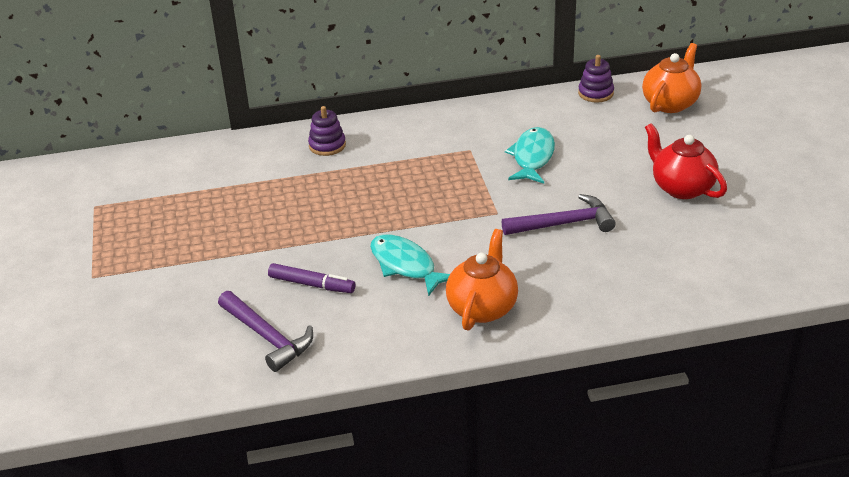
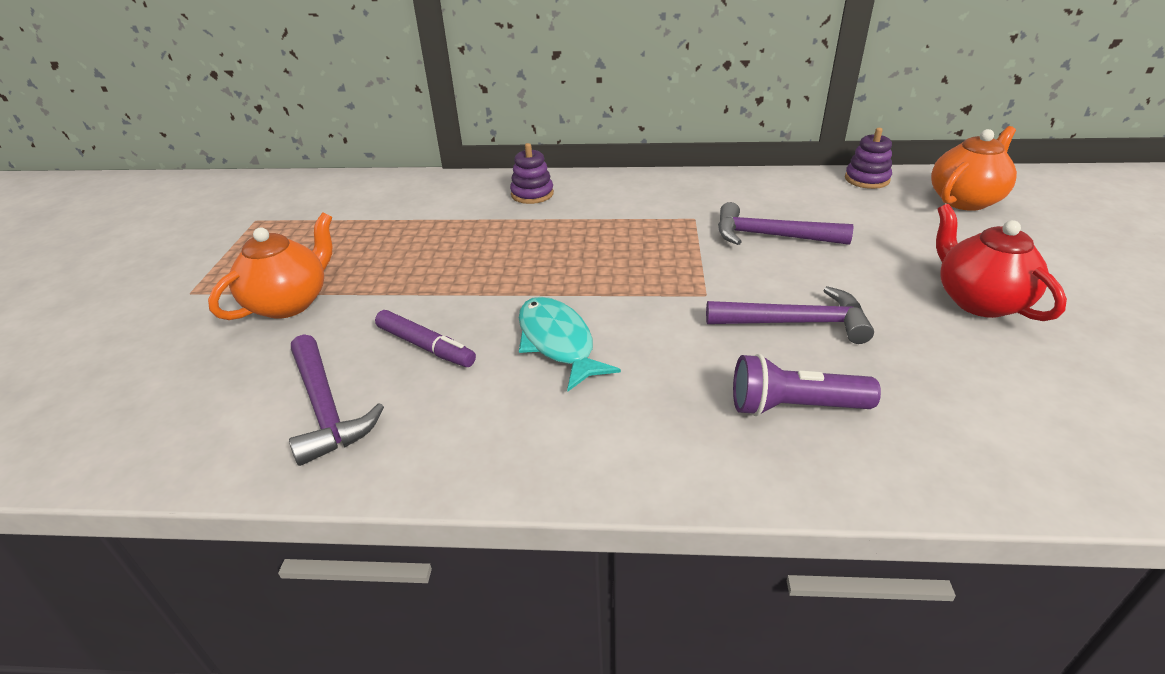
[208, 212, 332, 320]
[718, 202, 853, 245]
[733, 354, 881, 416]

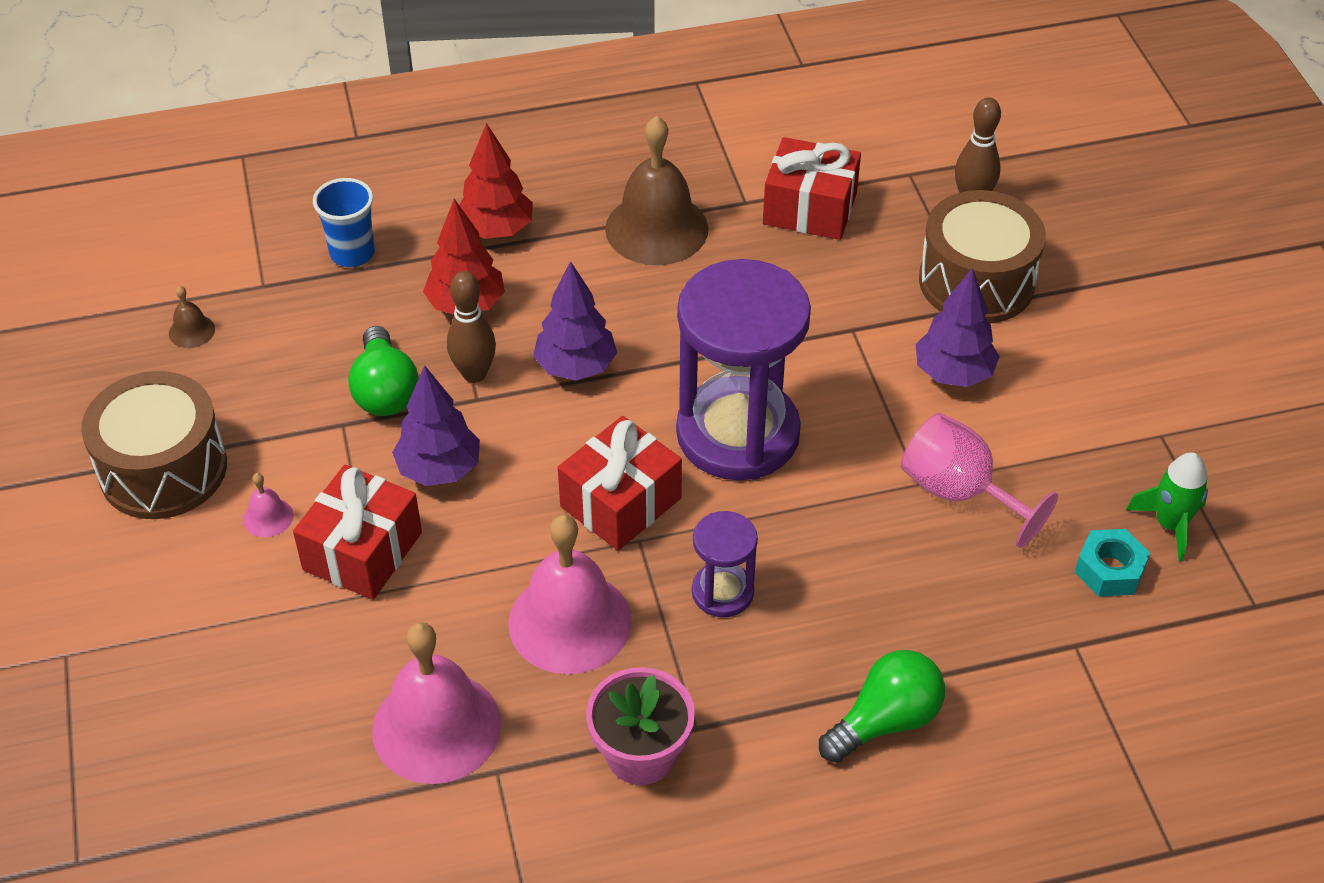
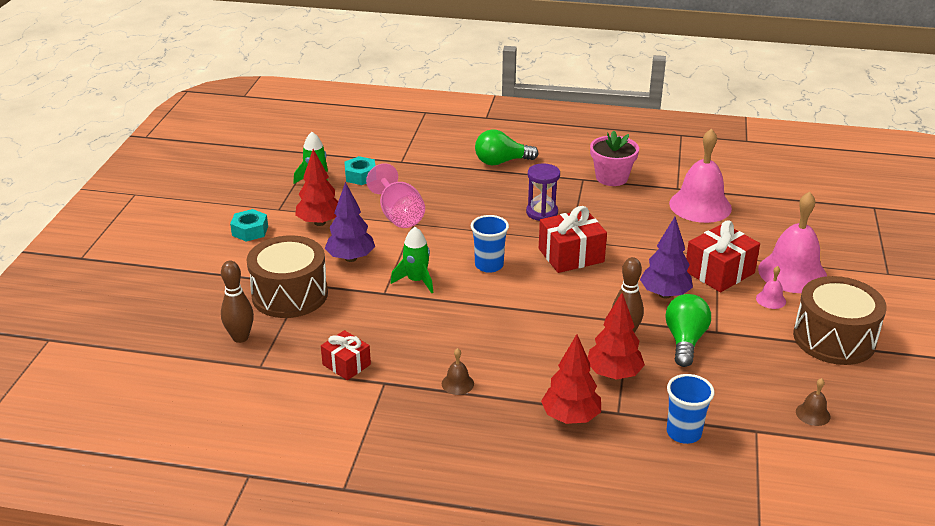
[758, 192, 827, 293]
[533, 261, 617, 381] (first image)
[442, 348, 474, 395]
[471, 215, 509, 273]
[321, 330, 371, 380]
[230, 209, 268, 242]
[295, 149, 338, 226]
[391, 227, 433, 293]

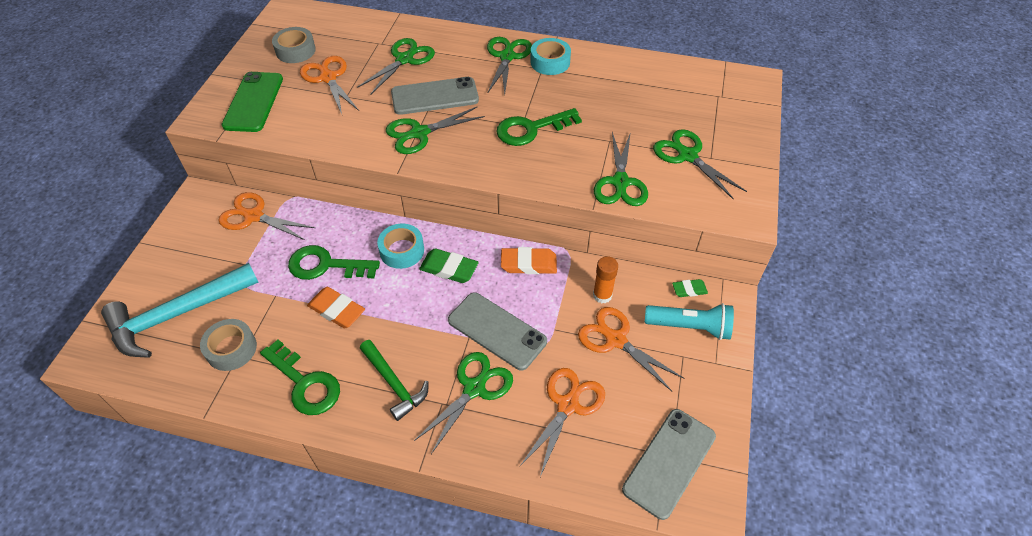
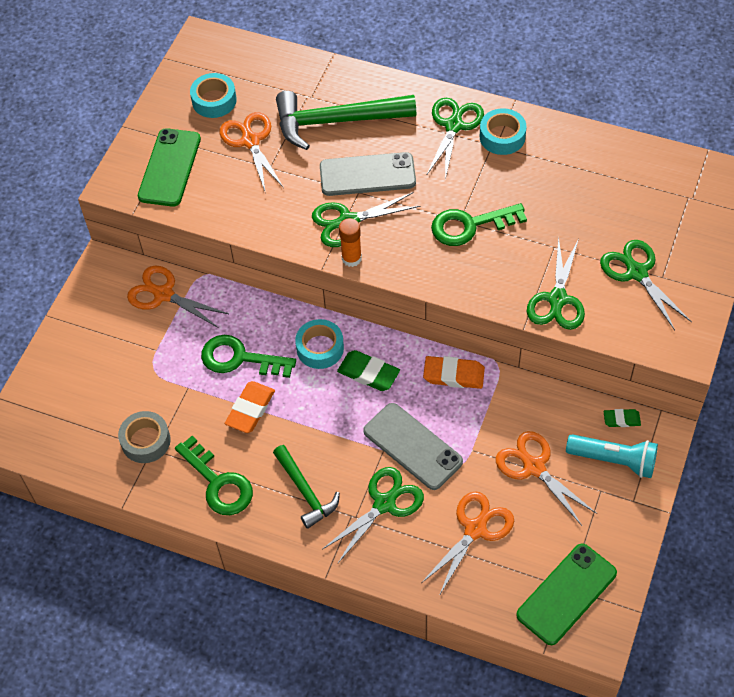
[101, 263, 259, 358] (first image)
[190, 73, 237, 118]
[225, 381, 275, 433]
[276, 91, 416, 150]
[339, 218, 362, 267]
[516, 543, 617, 645]

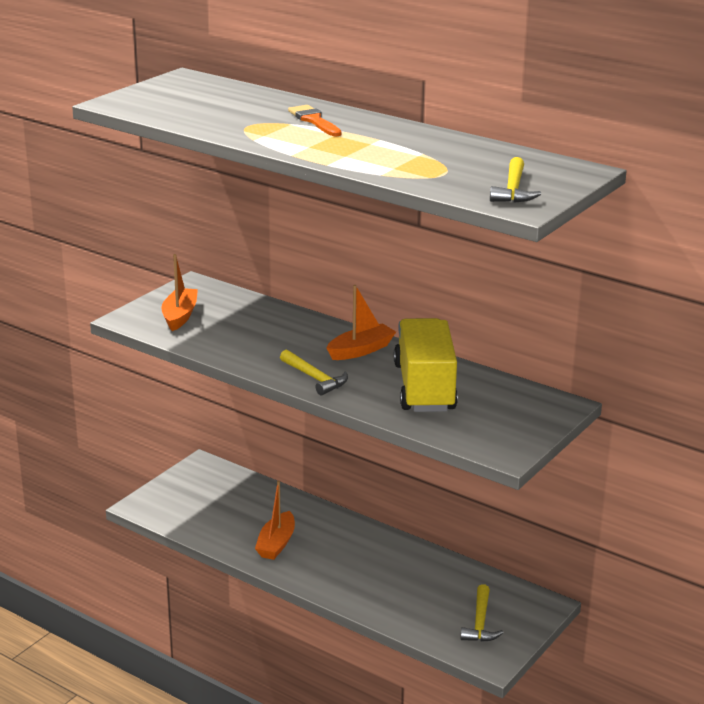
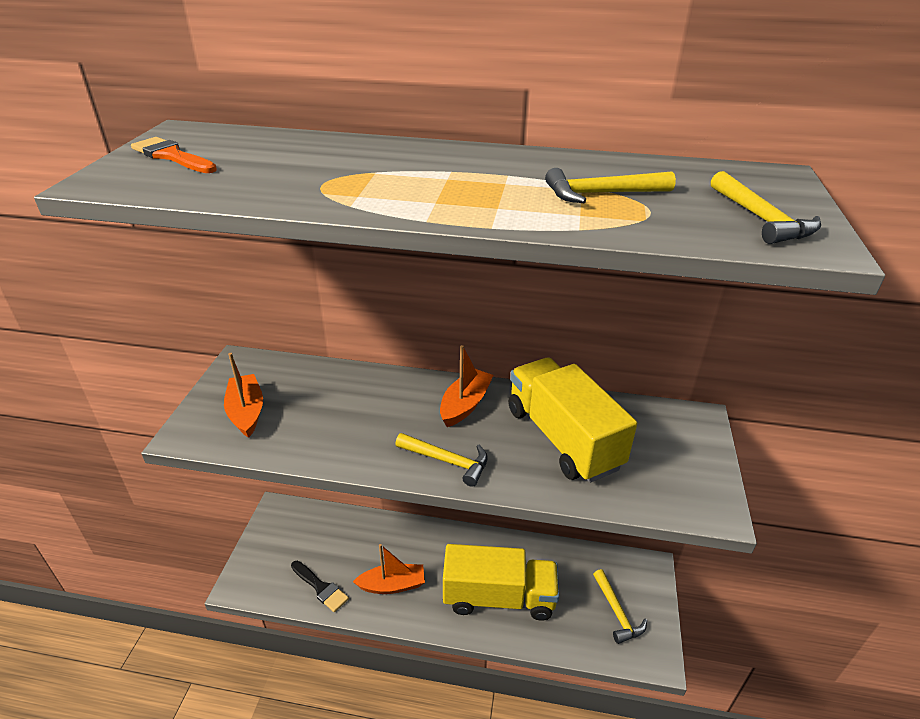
[353, 544, 425, 594]
[131, 137, 217, 173]
[291, 561, 349, 612]
[443, 544, 559, 621]
[545, 168, 676, 203]

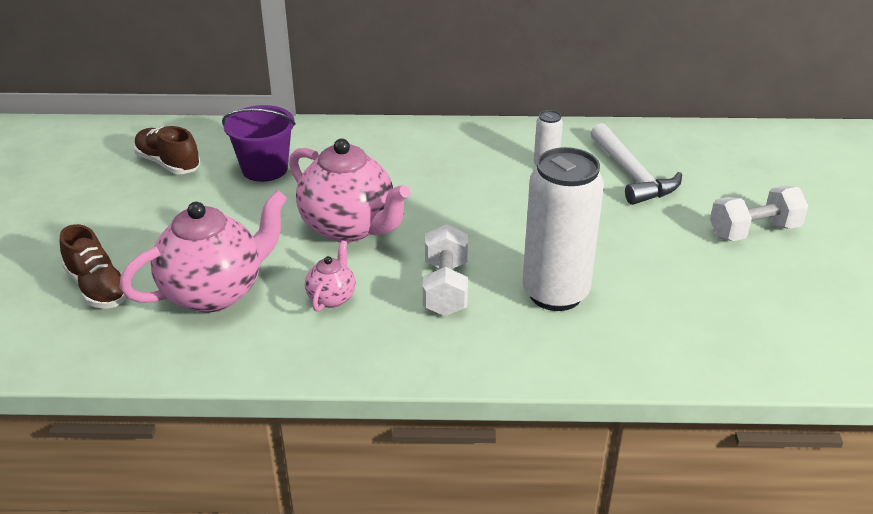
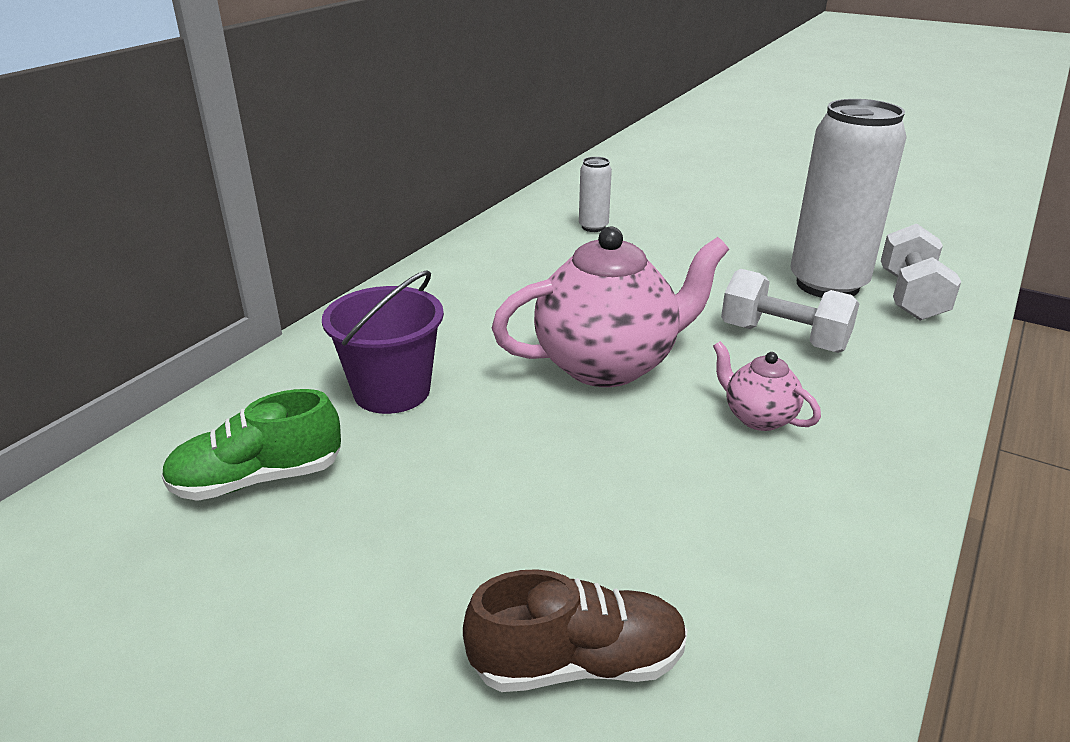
[119, 190, 287, 313] (first image)
[161, 389, 341, 501]
[590, 123, 682, 205] (first image)
[881, 224, 961, 321]

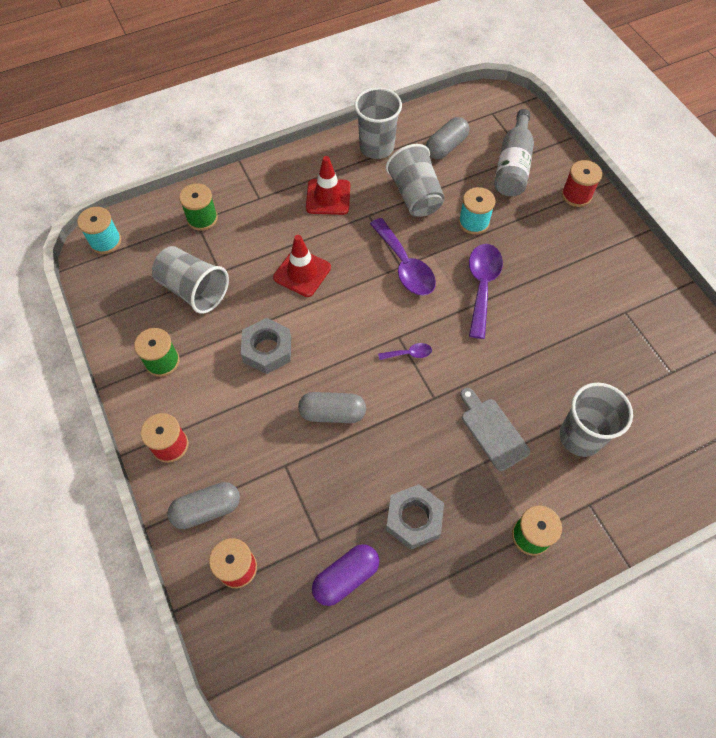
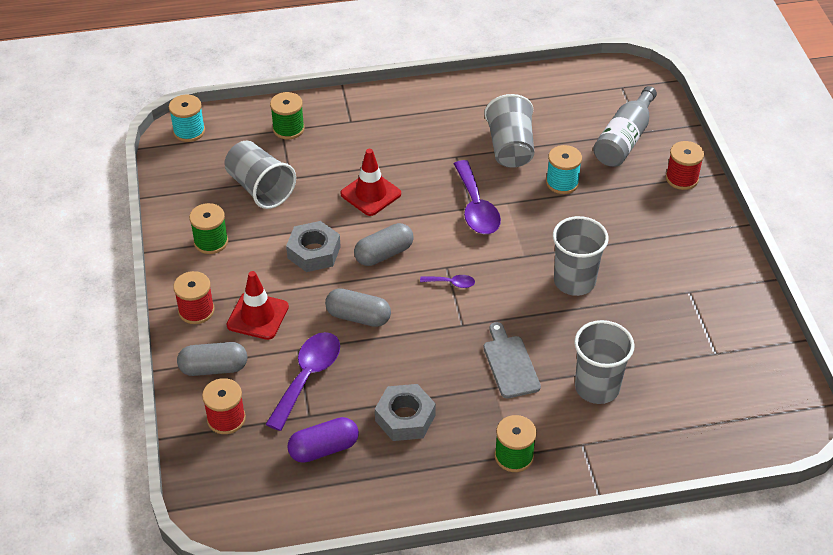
[227, 271, 289, 340]
[553, 216, 609, 296]
[354, 223, 414, 266]
[265, 332, 340, 431]

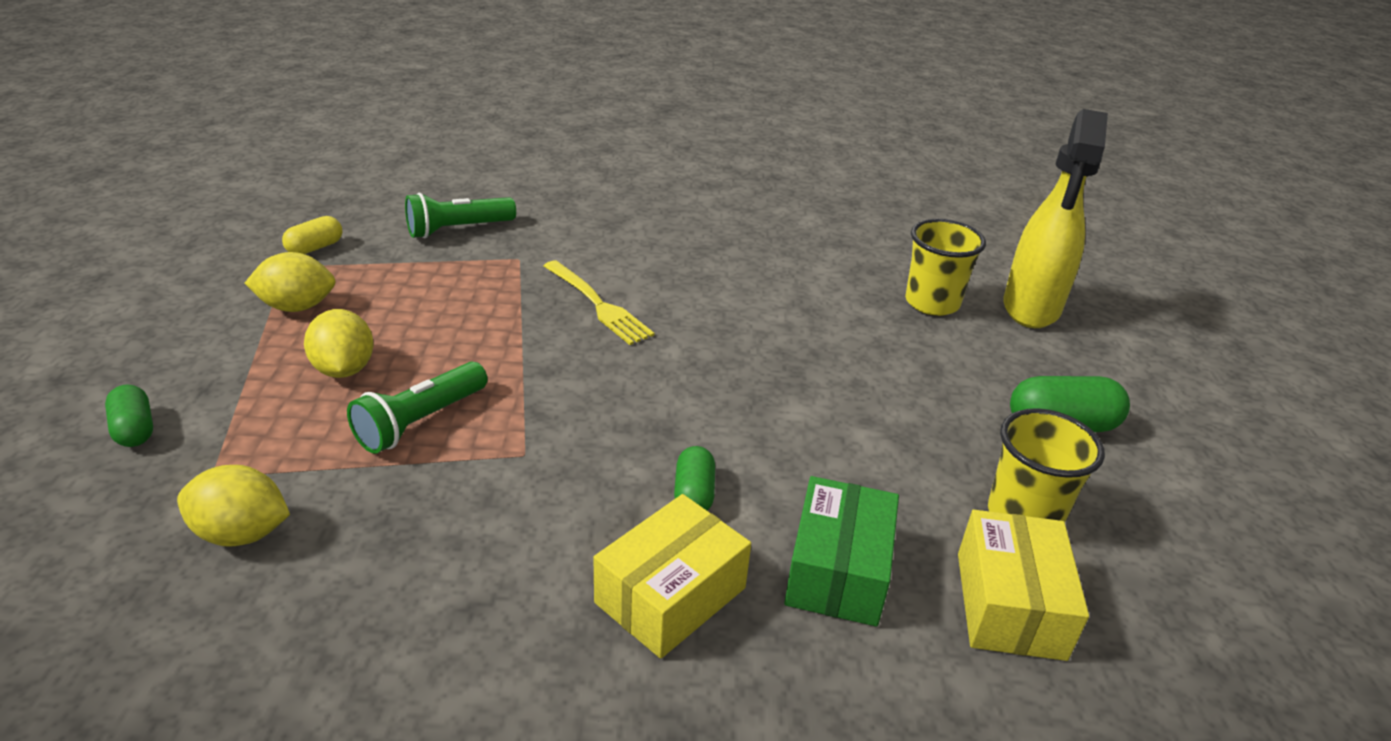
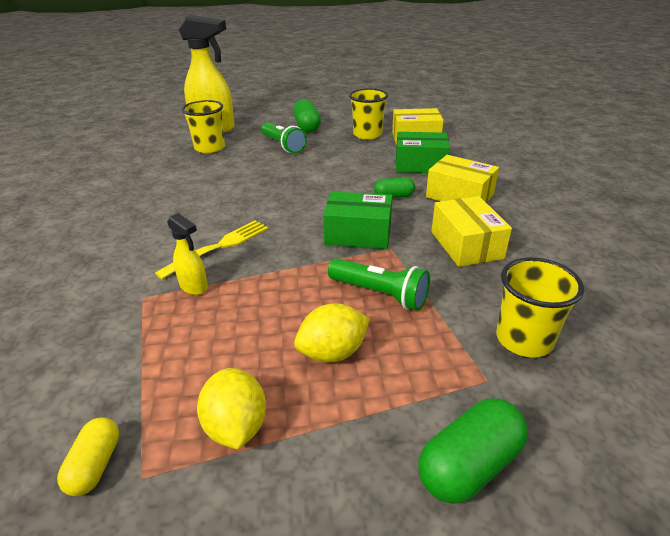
[418, 398, 528, 504]
[496, 257, 584, 358]
[57, 417, 119, 496]
[261, 122, 307, 154]
[167, 213, 208, 295]
[323, 191, 392, 249]
[431, 196, 512, 267]

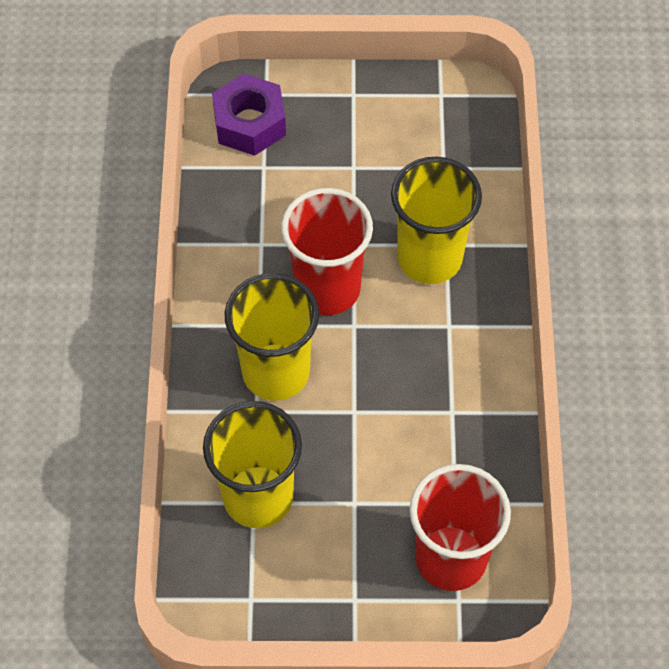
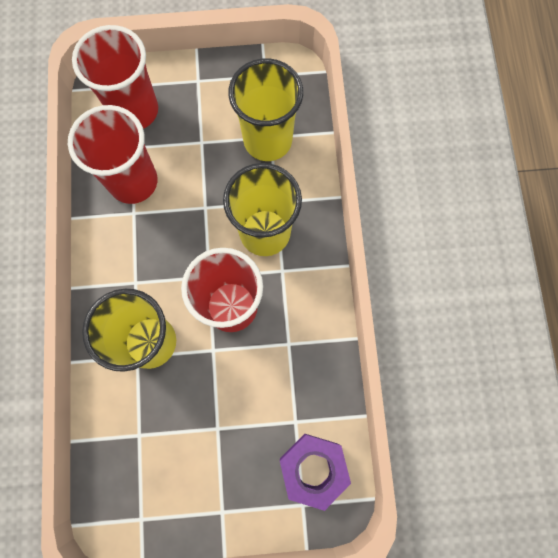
[68, 105, 157, 204]

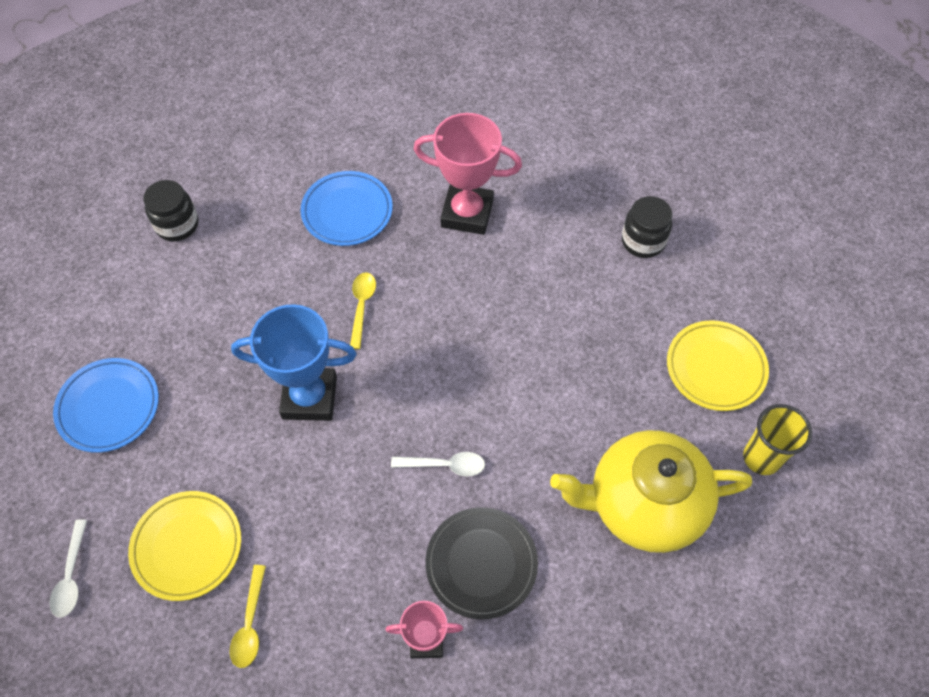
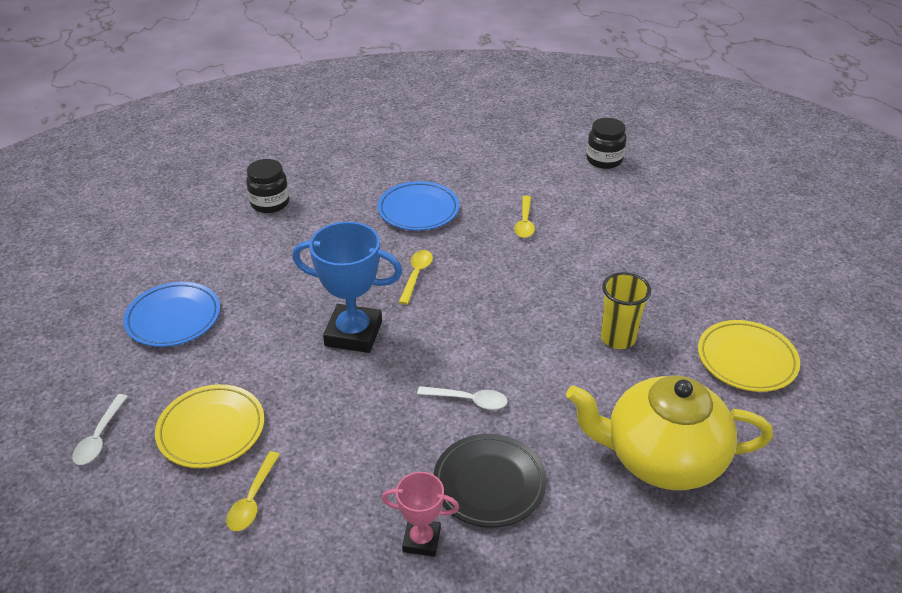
[514, 196, 535, 238]
[586, 118, 626, 169]
[601, 272, 651, 349]

